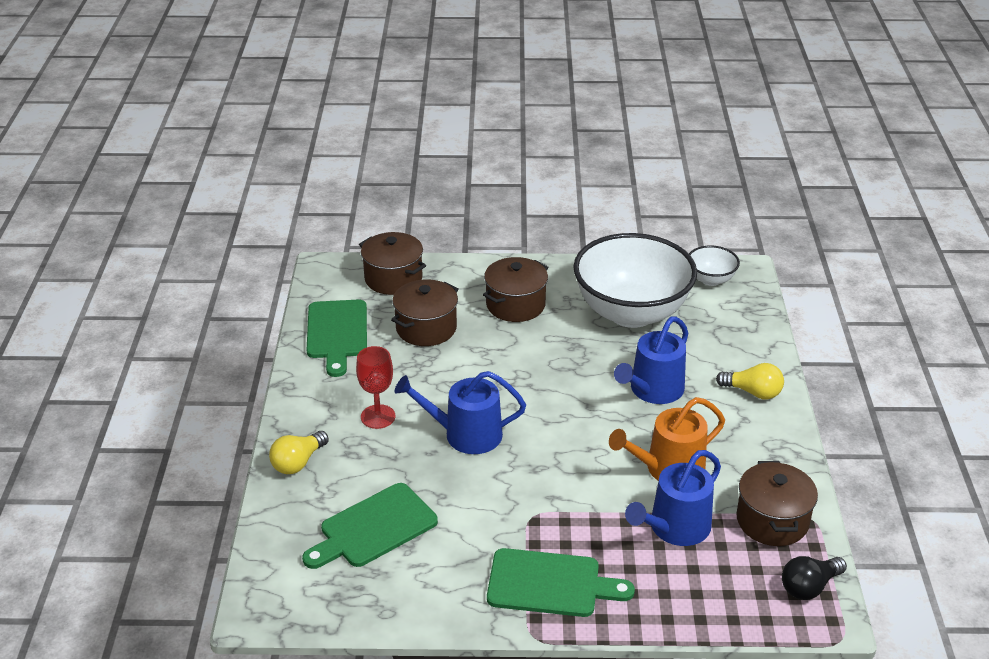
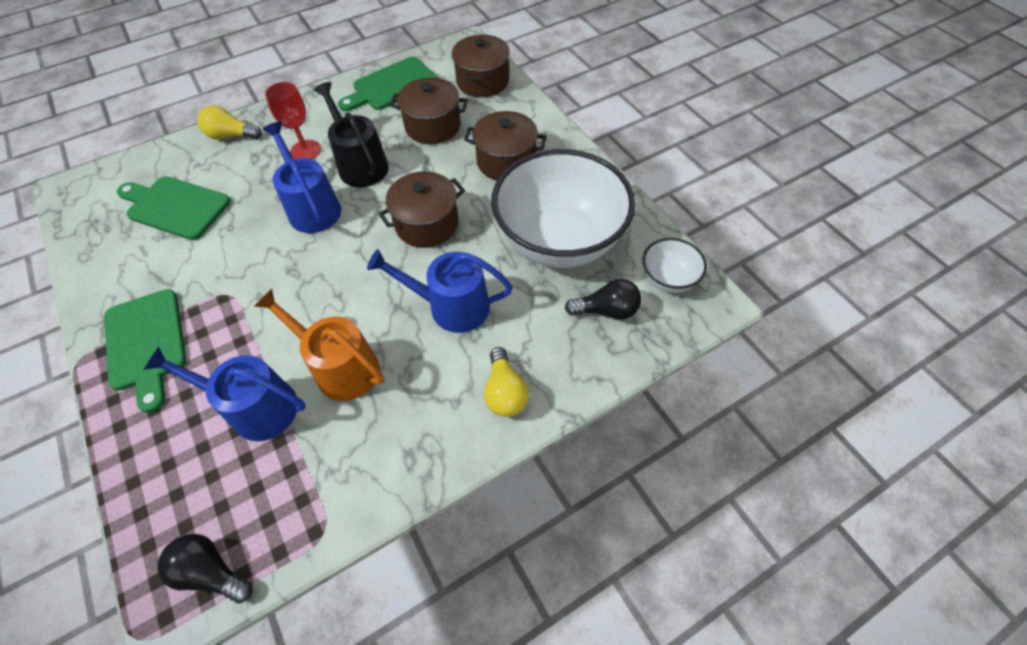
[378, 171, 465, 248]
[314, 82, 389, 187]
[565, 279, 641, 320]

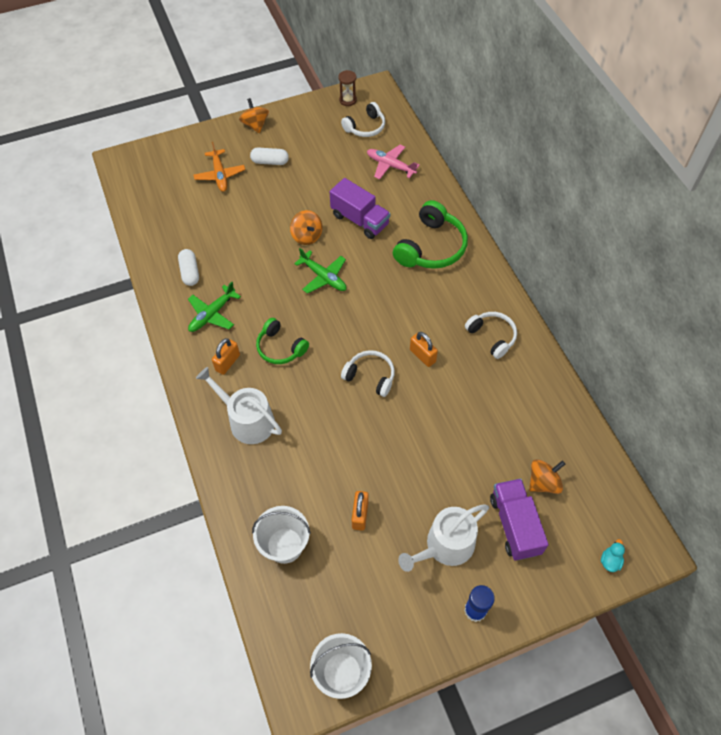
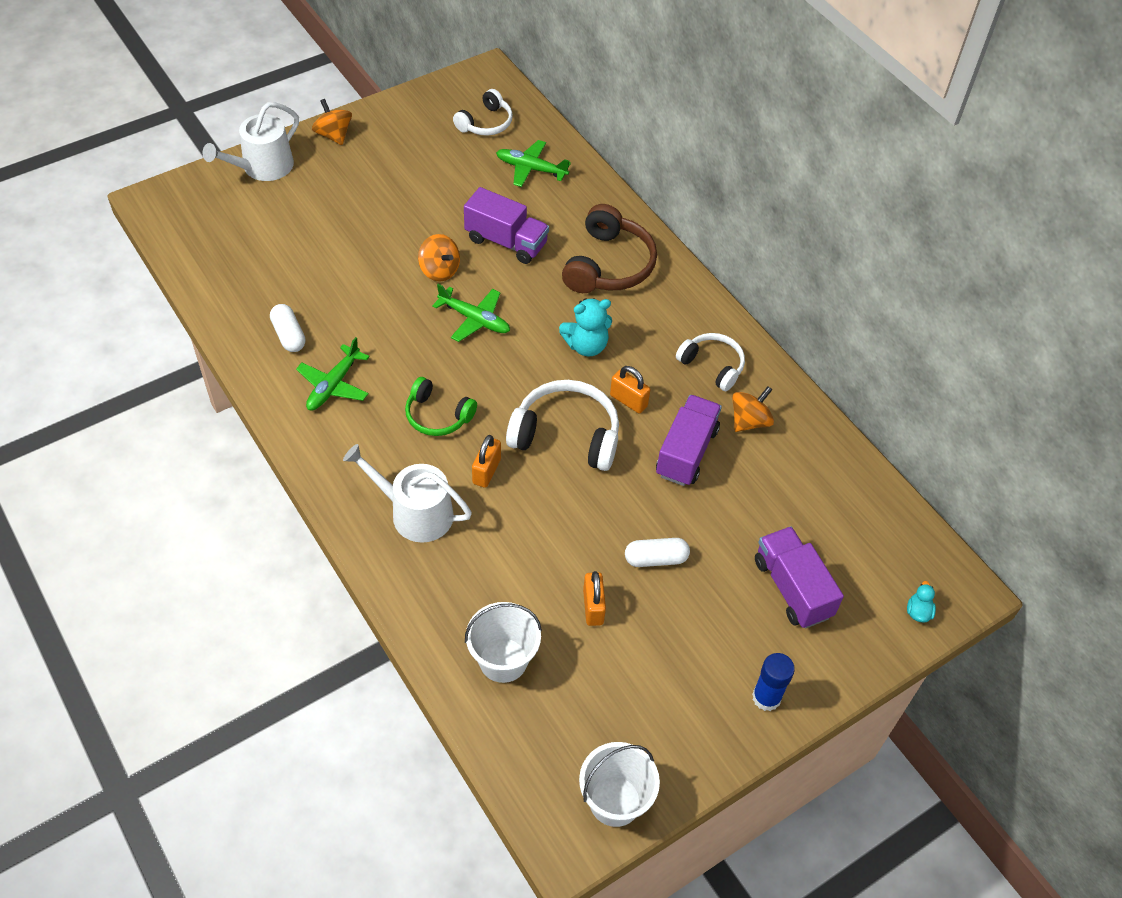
[194, 142, 245, 192] (first image)
[472, 435, 501, 488]
[625, 538, 690, 567]
[338, 70, 357, 106] (first image)
[506, 380, 619, 471]
[496, 140, 571, 187]
[562, 204, 657, 293]
[202, 102, 299, 181]
[732, 386, 774, 432]
[559, 298, 612, 356]
[656, 395, 722, 486]

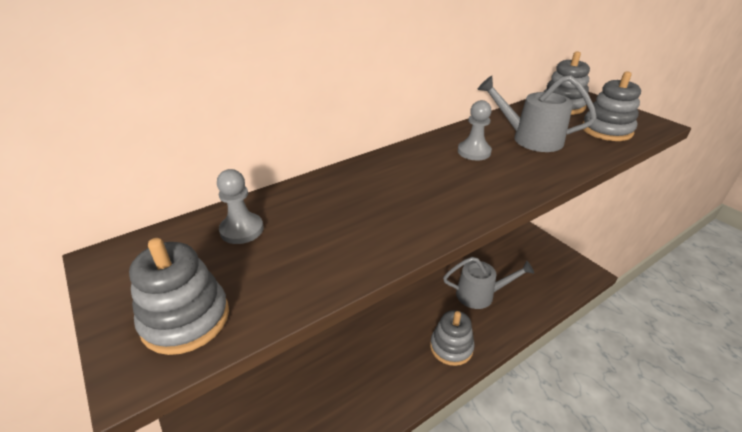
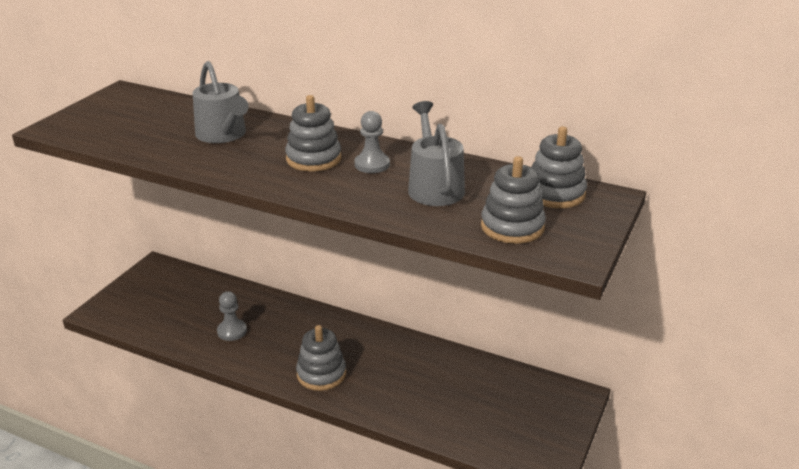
[285, 95, 341, 172]
[217, 291, 247, 341]
[193, 61, 249, 143]

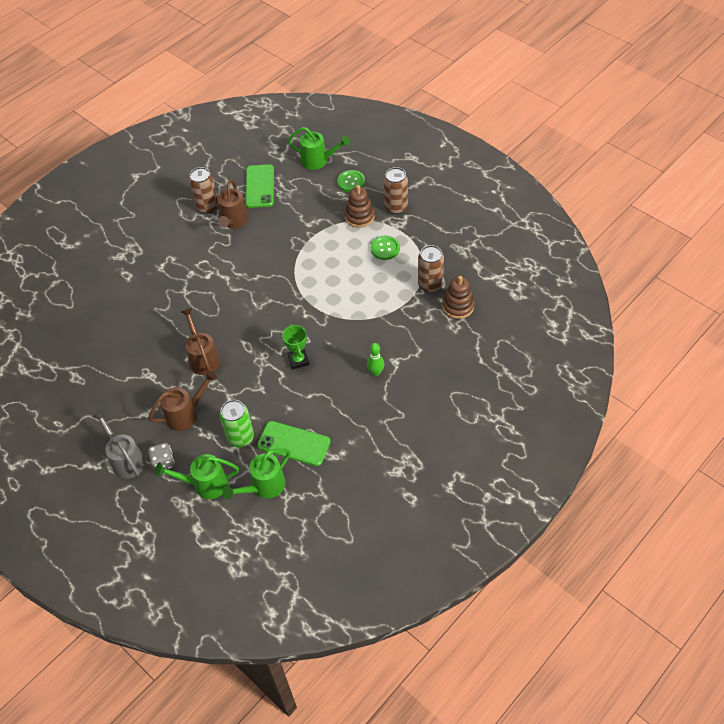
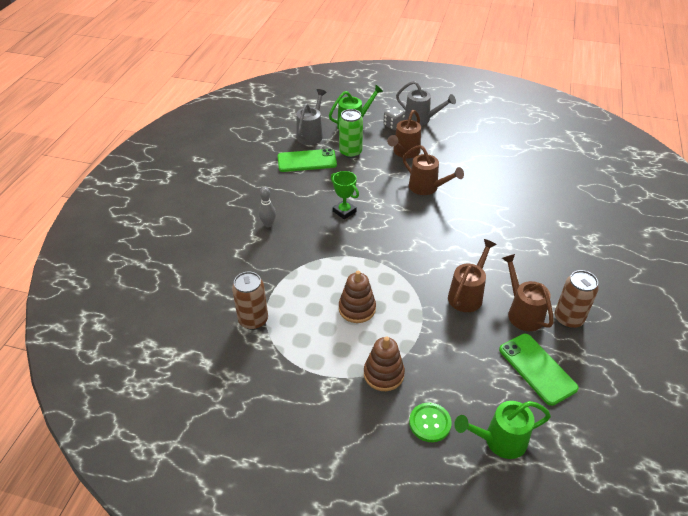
[296, 89, 327, 145]
[259, 187, 276, 228]
[371, 236, 400, 260] (first image)
[384, 167, 408, 214] (first image)
[339, 271, 376, 323]
[448, 239, 497, 312]

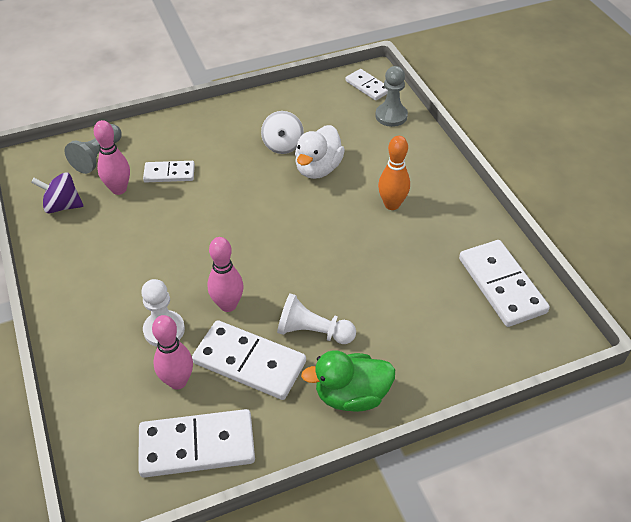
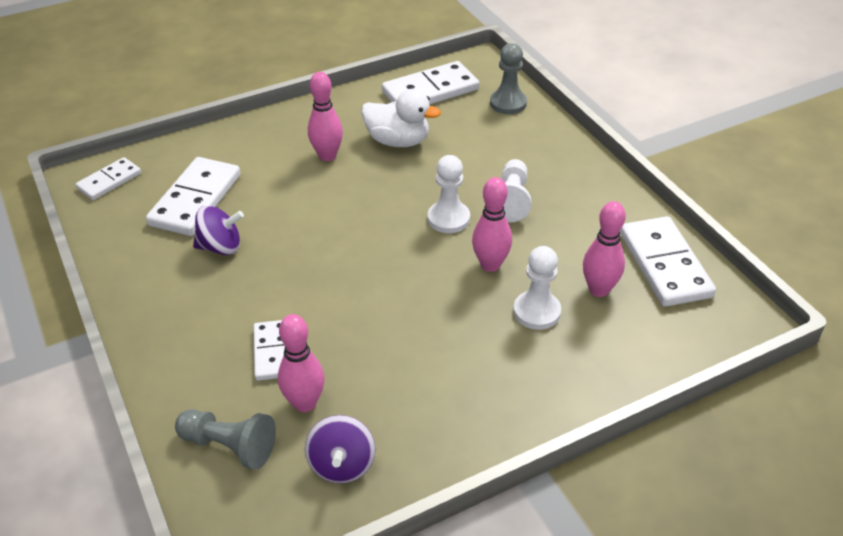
[146, 157, 240, 236]
[193, 205, 244, 255]
[361, 89, 441, 147]
[301, 350, 395, 412] (first image)
[490, 43, 527, 114]
[308, 72, 343, 161]
[428, 155, 470, 233]

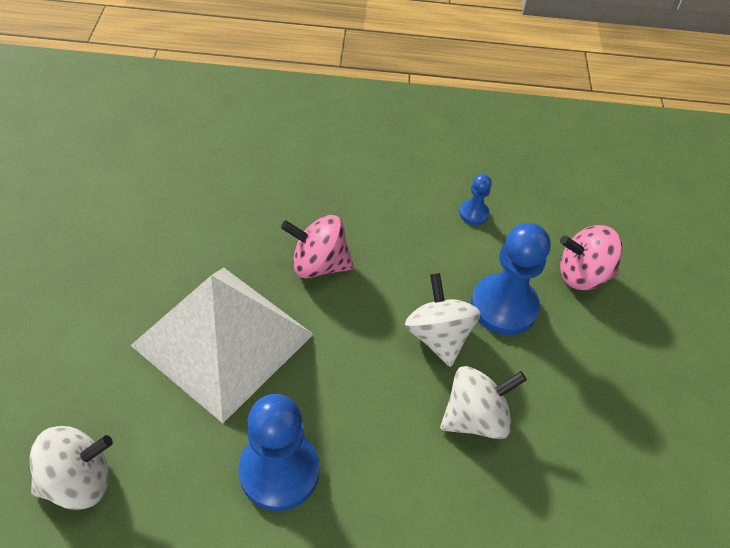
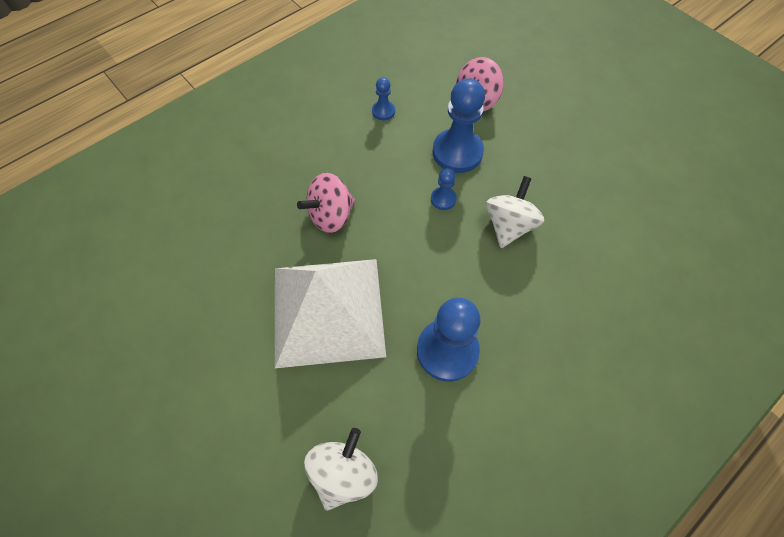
[431, 168, 457, 210]

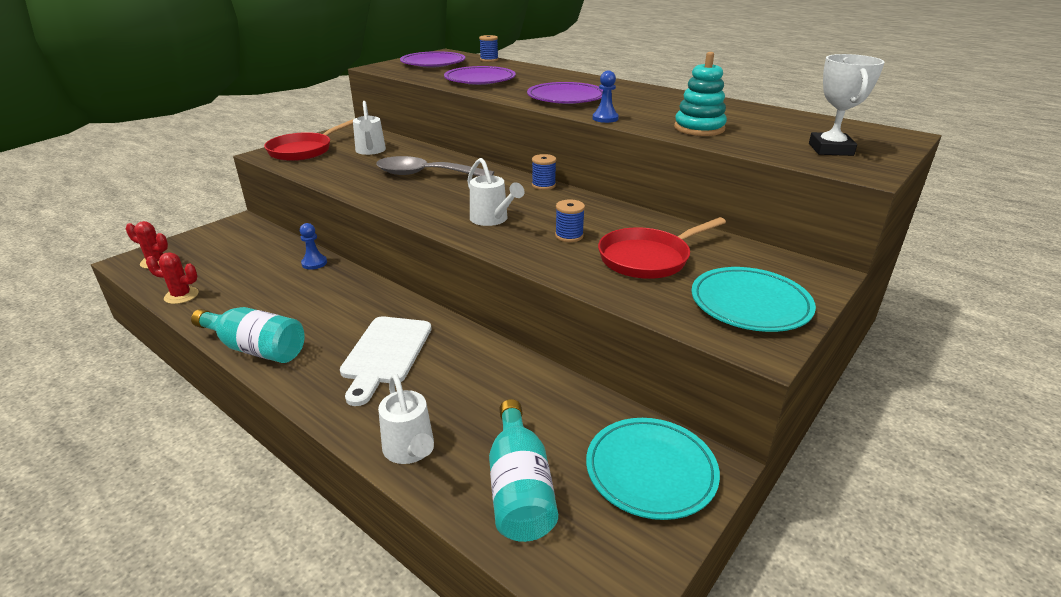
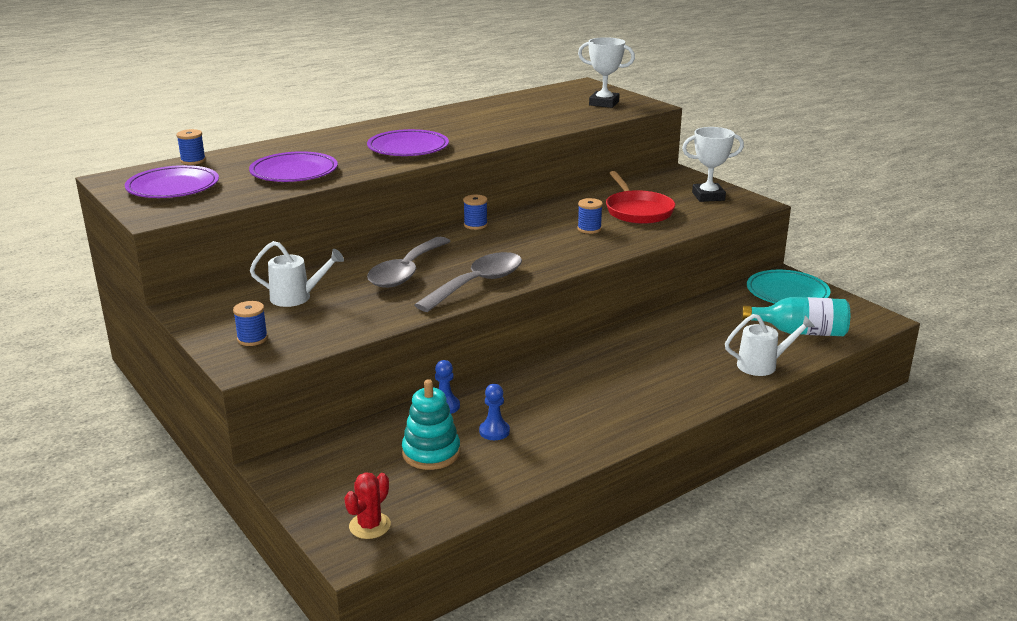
[146, 252, 199, 304] (first image)
[191, 307, 305, 363] (first image)
[233, 301, 268, 346]
[340, 316, 432, 406] (first image)
[467, 158, 525, 226] (first image)
[479, 384, 510, 440]
[402, 379, 460, 470]
[682, 127, 744, 202]
[414, 252, 522, 312]

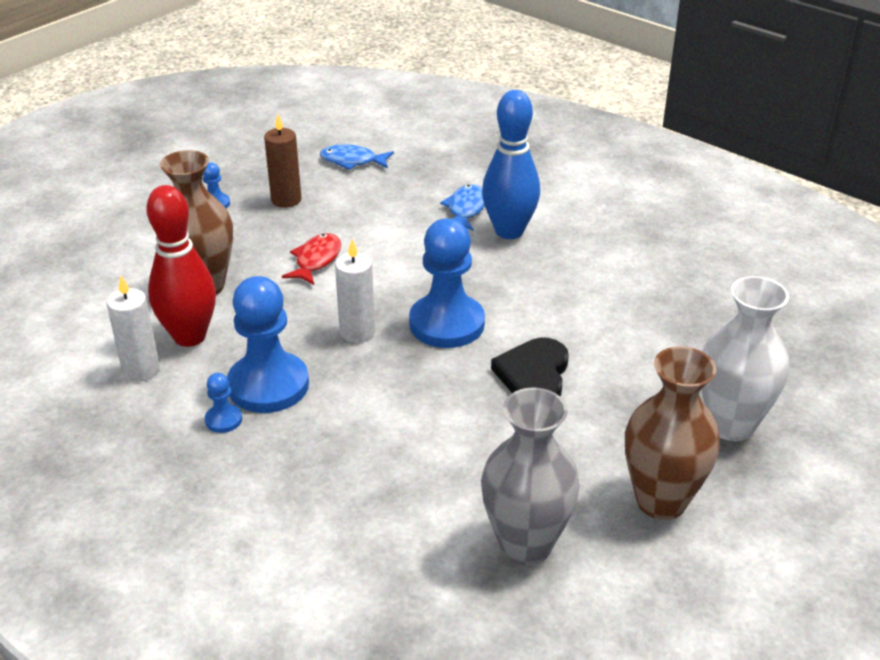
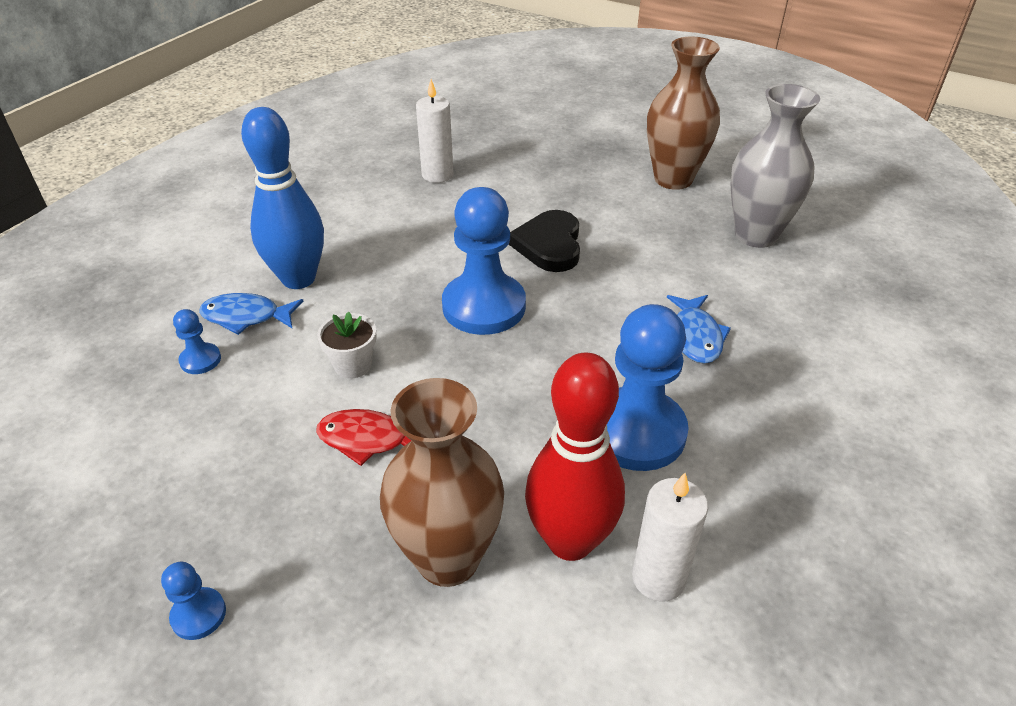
[173, 309, 221, 374]
[264, 114, 302, 208] (first image)
[667, 295, 731, 364]
[416, 79, 453, 183]
[508, 210, 580, 272]
[701, 276, 789, 441] (first image)
[317, 312, 377, 378]

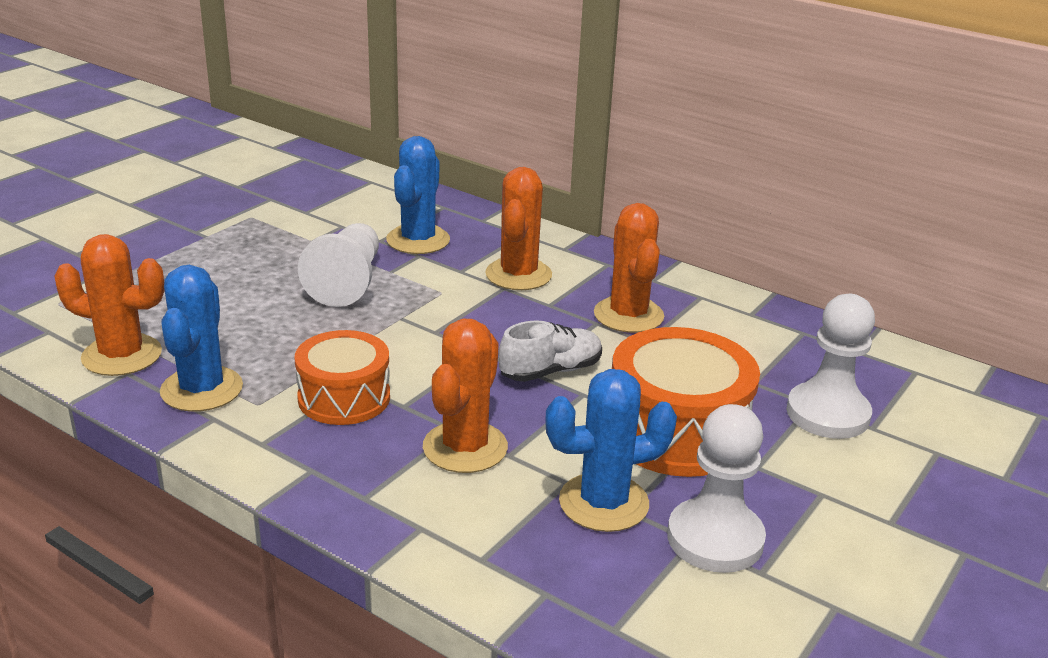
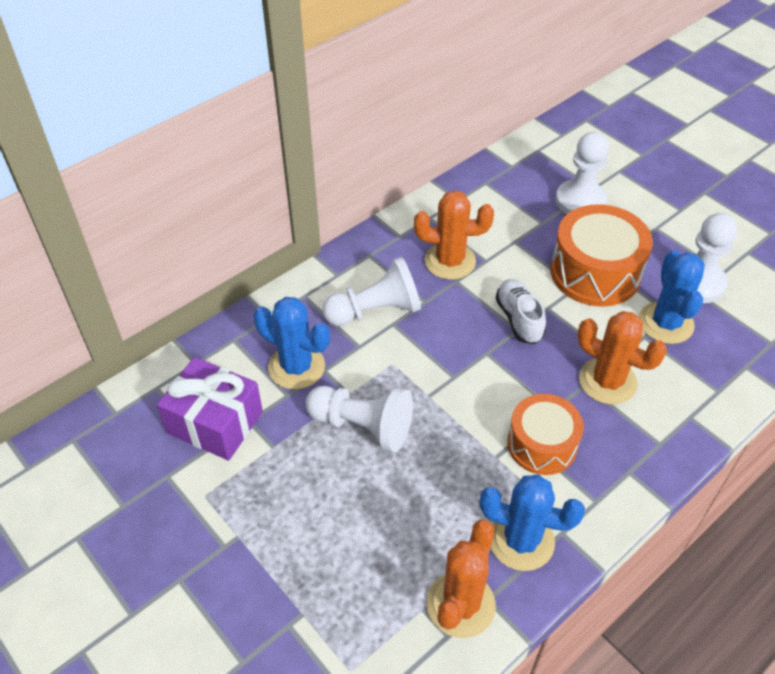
[322, 257, 421, 326]
[157, 357, 263, 461]

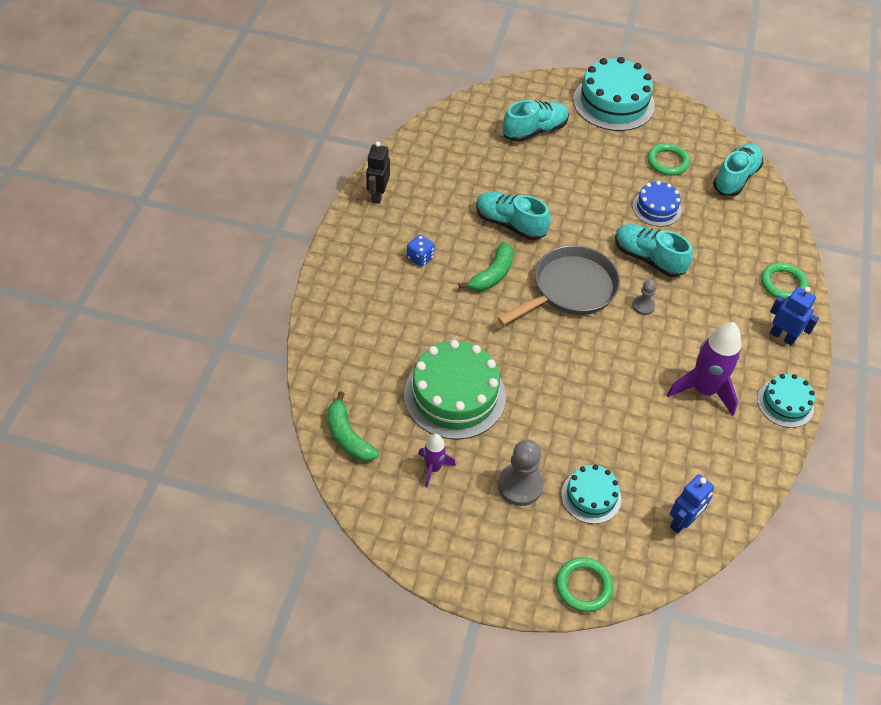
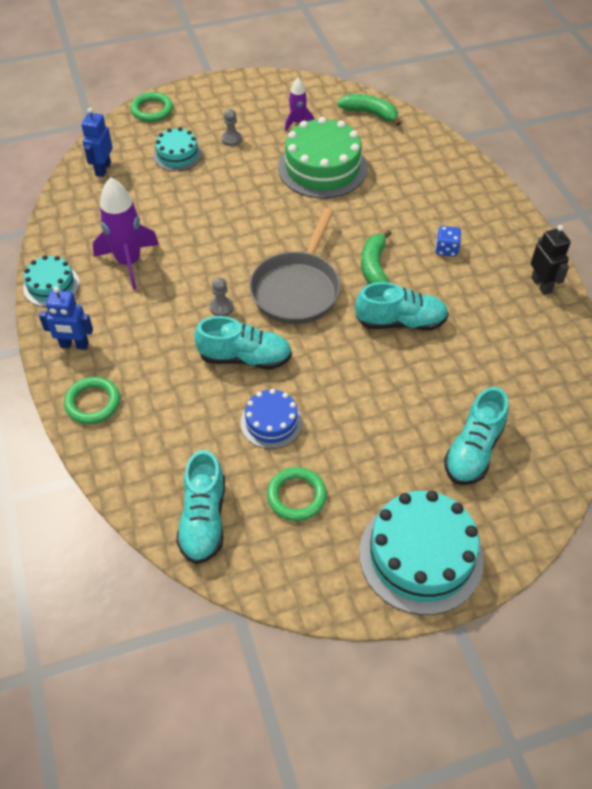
[221, 109, 242, 146]

